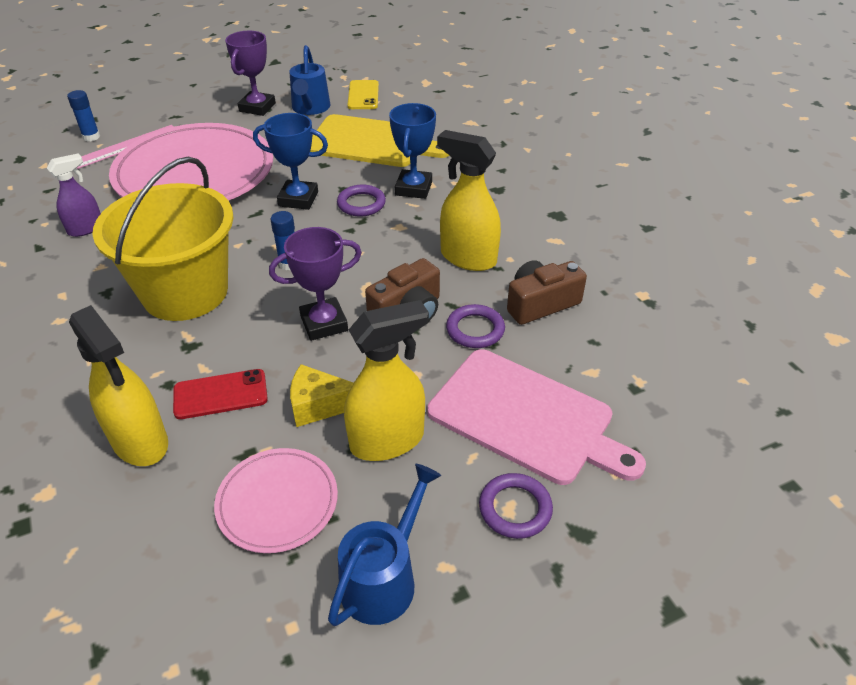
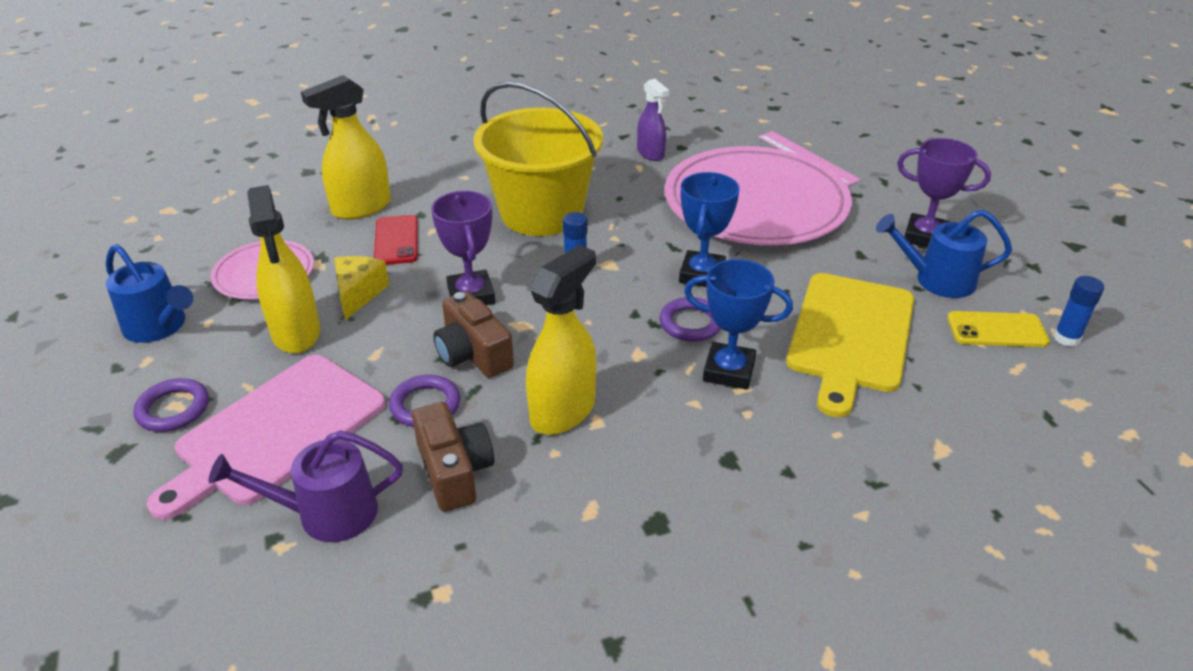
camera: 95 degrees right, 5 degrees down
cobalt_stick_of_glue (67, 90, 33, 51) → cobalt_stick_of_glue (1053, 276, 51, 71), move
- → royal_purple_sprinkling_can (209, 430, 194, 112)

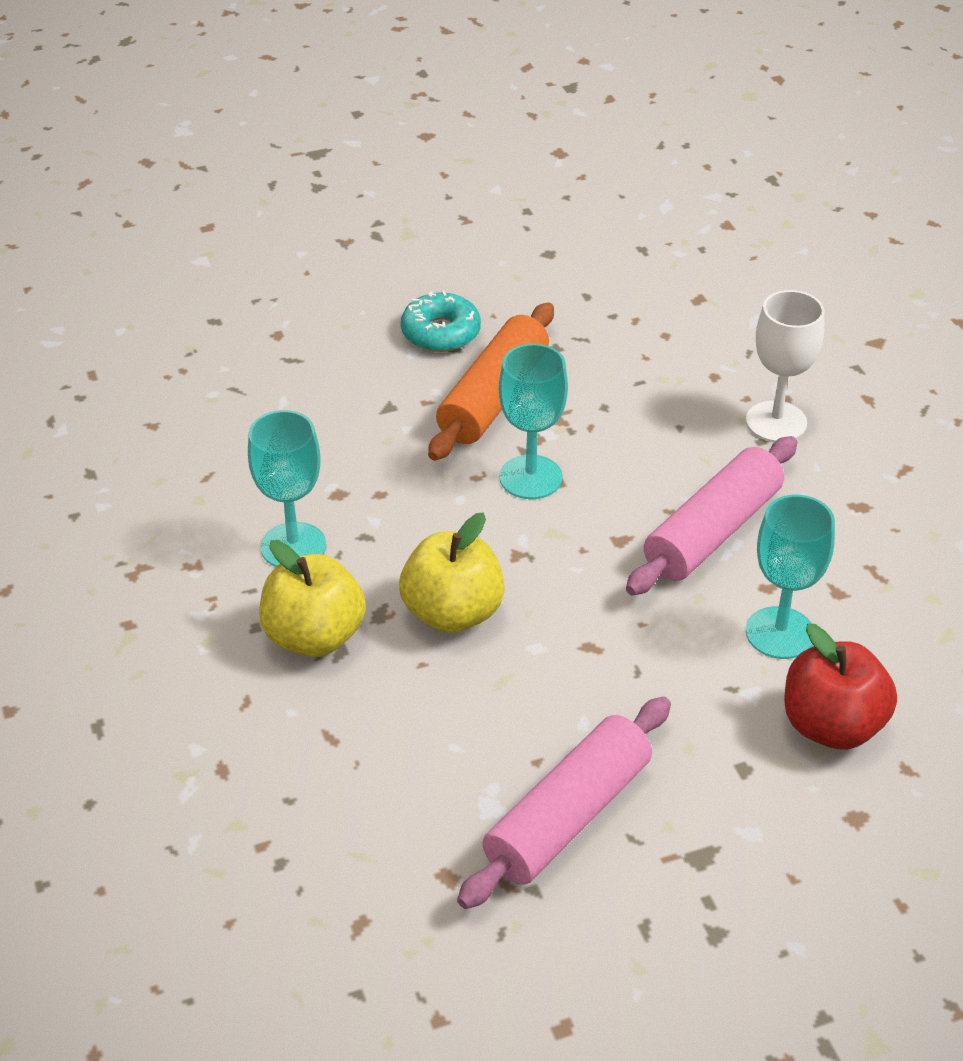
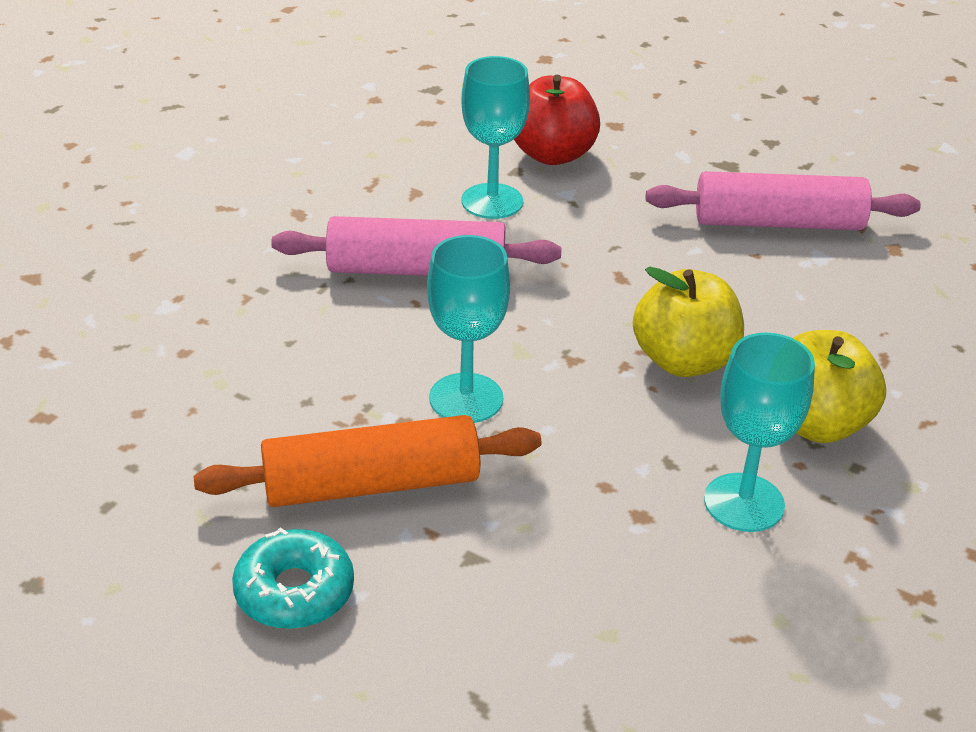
camera: 130 degrees left, 5 degrees down
snow-white_chalice (746, 290, 78, 152) → -

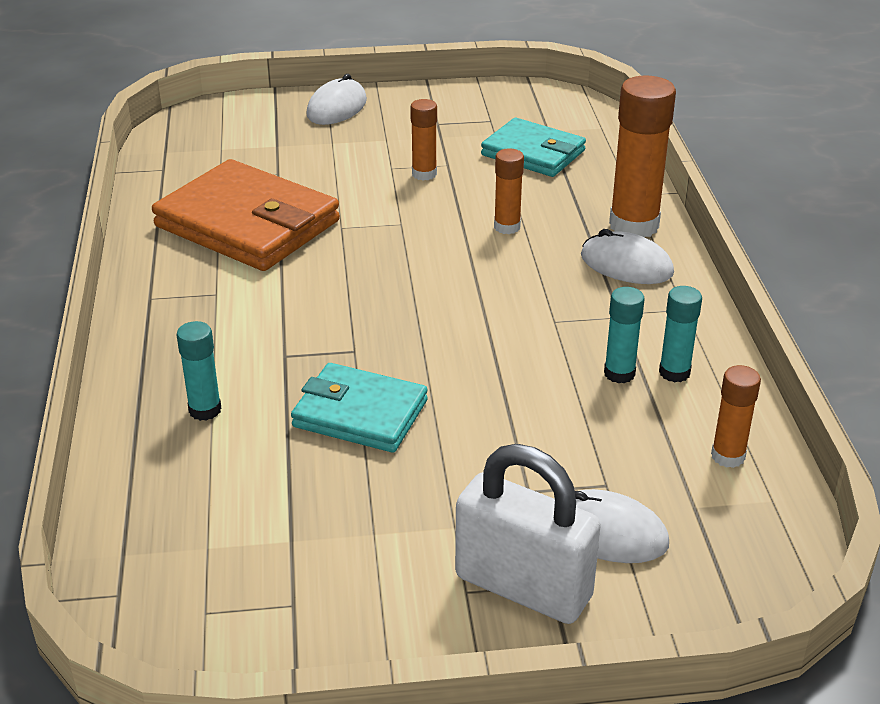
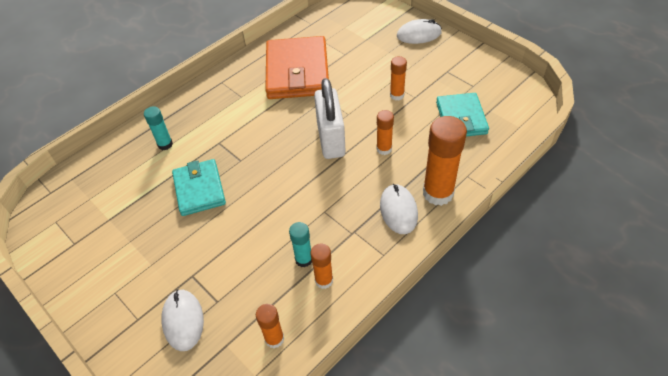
camera: 55 degrees right, 15 degrees up
aqua_stick_of_glue (659, 286, 43, 96) → bright_orange_stick_of_glue (310, 244, 23, 45)
snow-white_lock (455, 444, 146, 180) → snow-white_lock (314, 78, 32, 81), move

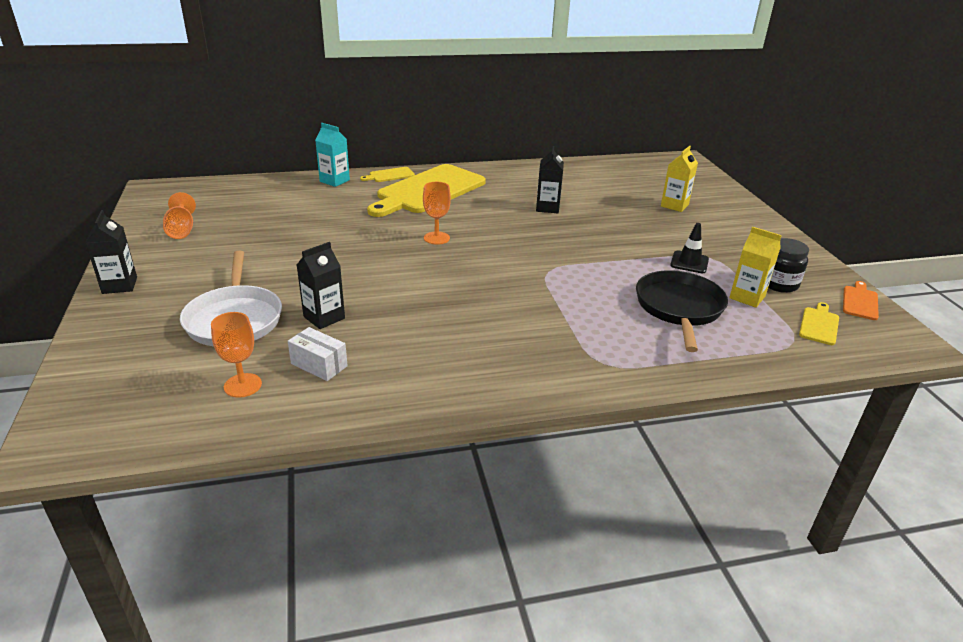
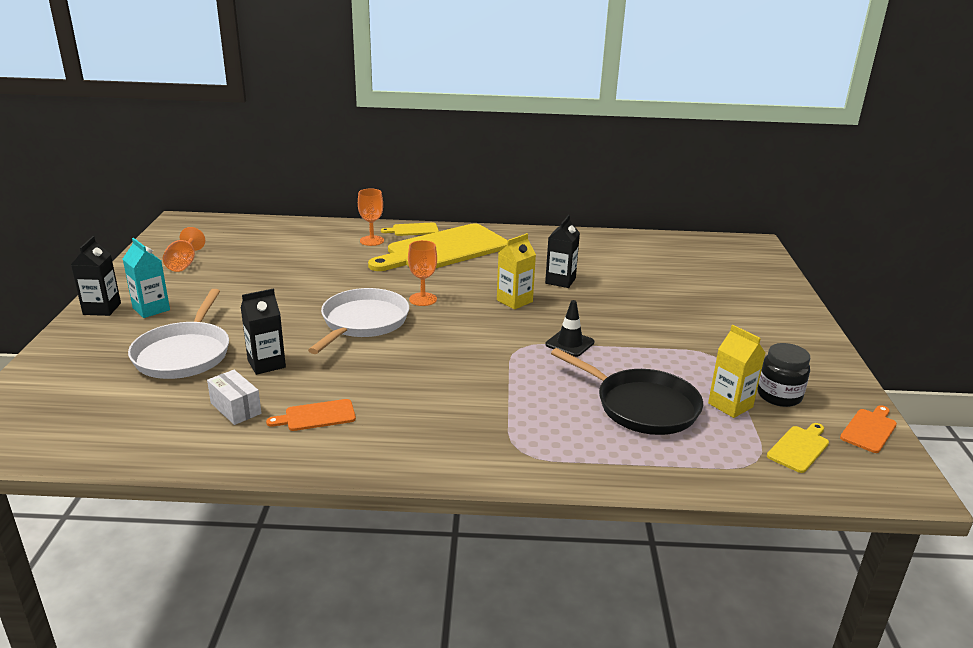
camera: 15 degrees right, 5 degrees down
aqua_juice_carton (315, 123, 35, 64) → aqua_juice_carton (123, 238, 47, 80), move
yellow_juice_carton (661, 146, 37, 66) → yellow_juice_carton (497, 233, 39, 77), move
ebony_safety_cone (670, 223, 39, 50) → ebony_safety_cone (545, 300, 49, 57), move
ebony_skillet (636, 270, 92, 82) → ebony_skillet (551, 348, 152, 87), 105 degrees clockwise
bright_orange_chalice (211, 312, 51, 86) → bright_orange_chalice (358, 189, 26, 57), move
- → snow-white_skillet (308, 288, 101, 66)
- → bright_orange_chopping_board (266, 399, 90, 32)

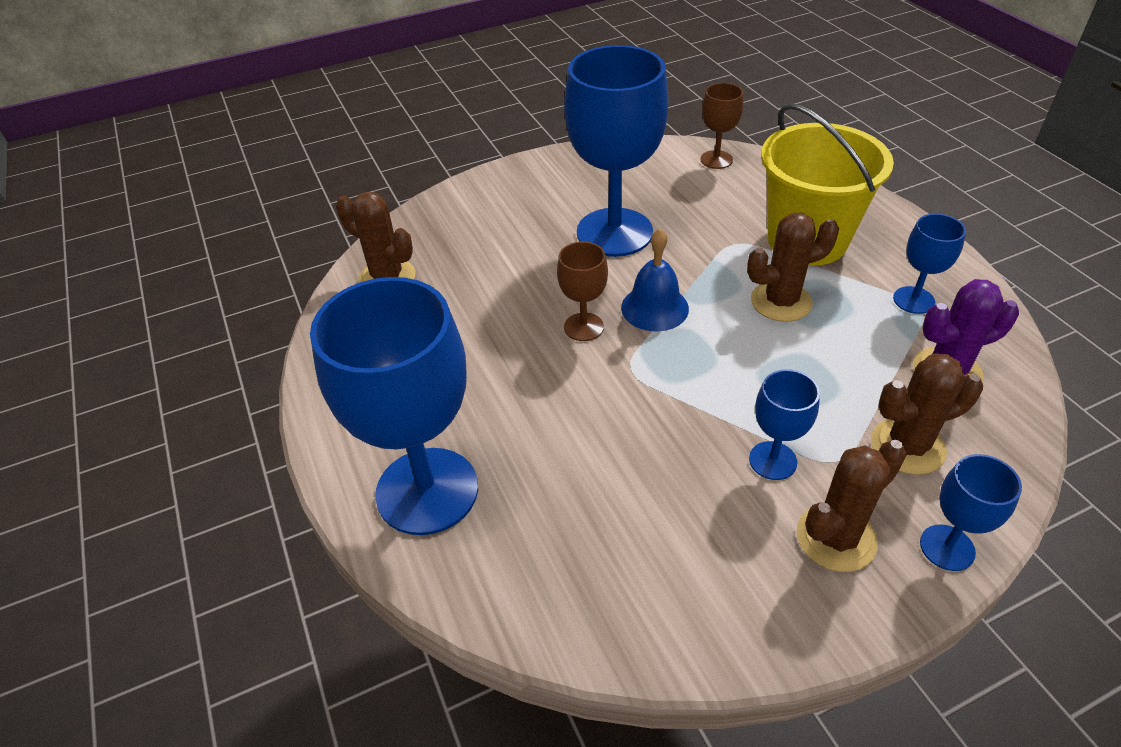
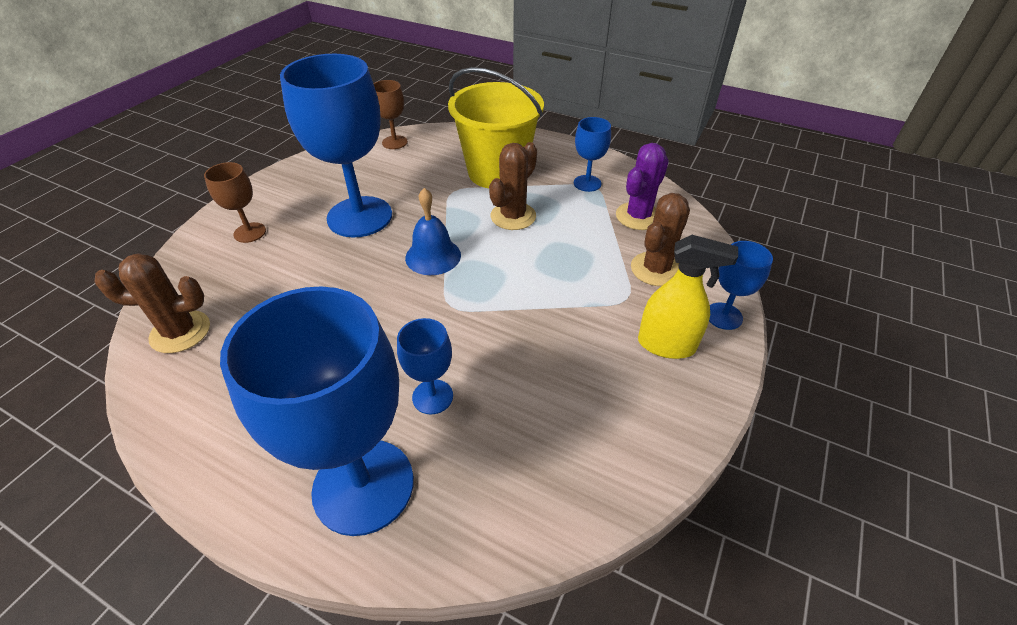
camera: 40 degrees left, 0 degrees up
russet_chalice (557, 241, 51, 100) → russet_chalice (204, 162, 62, 81), move
cobalt_chalice (749, 369, 71, 111) → cobalt_chalice (397, 318, 56, 96), move
russet_prickly_plant (797, 440, 110, 132) → yellow_spray_bottle (638, 235, 100, 124)

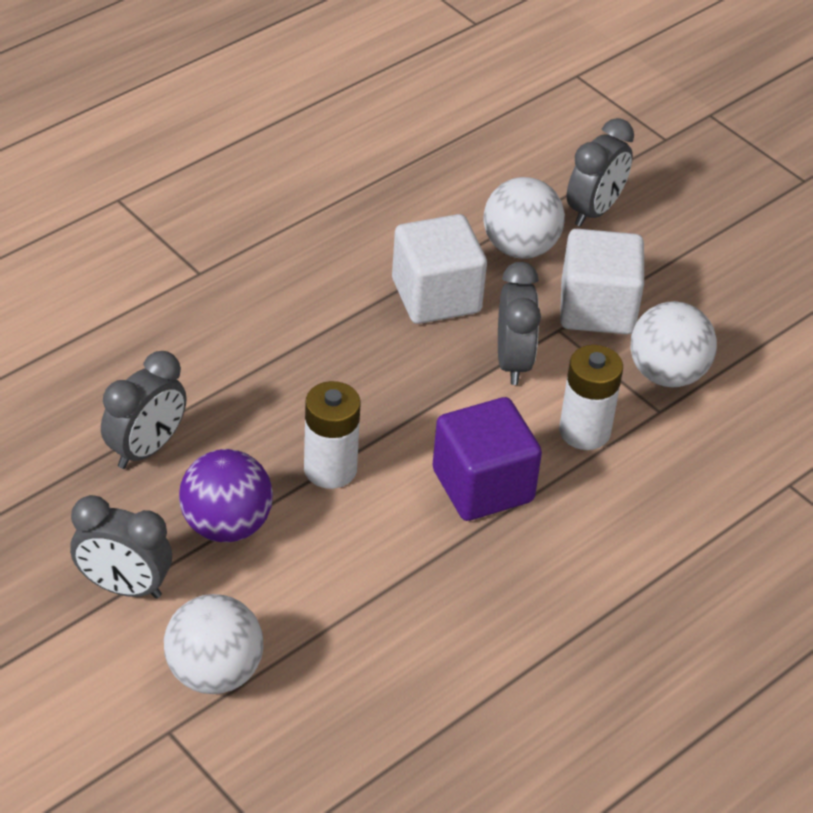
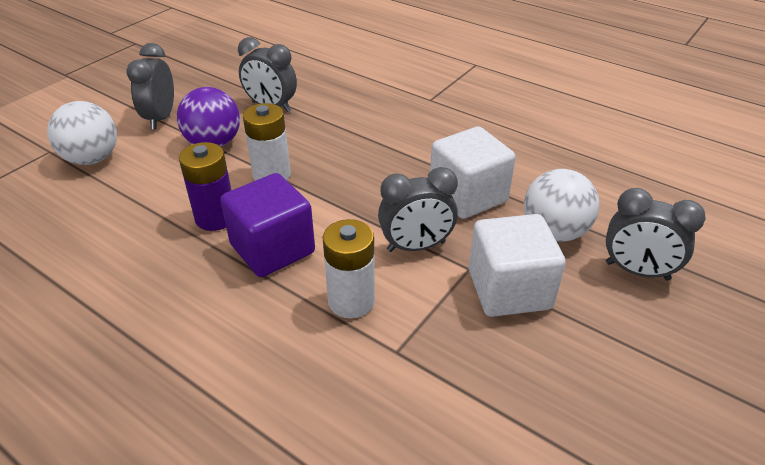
camera: 80 degrees right, 5 degrees down
snow-white_sphere (630, 301, 87, 86) → -
- → royal_purple_power_cell (179, 142, 52, 89)

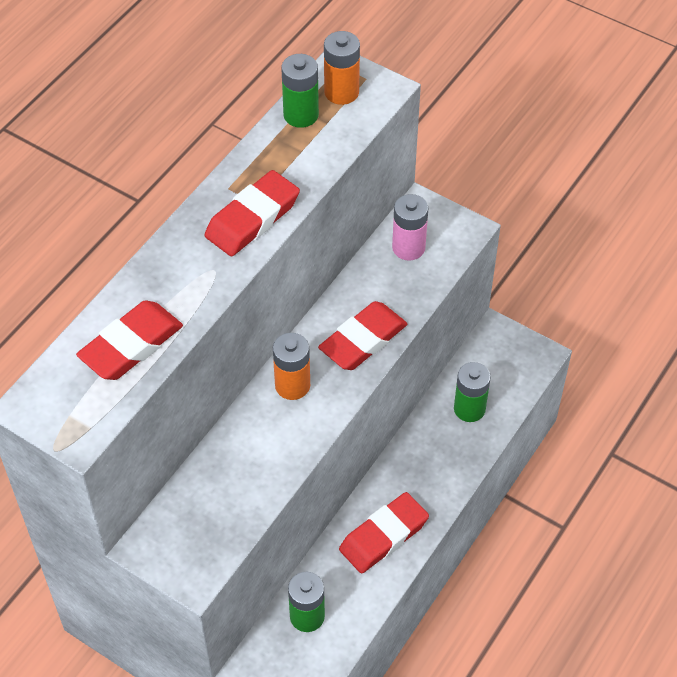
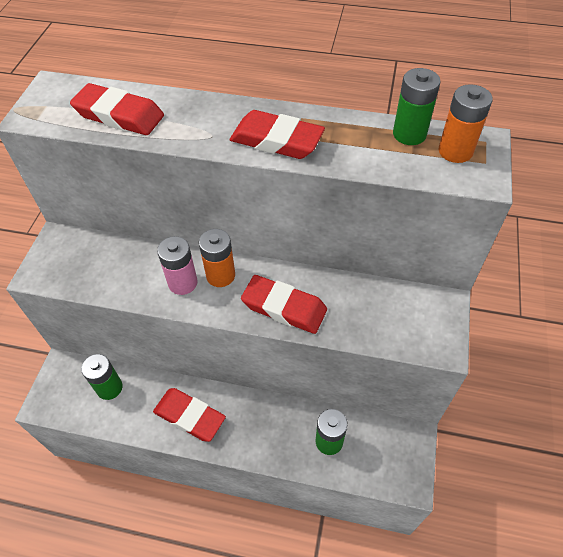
camera: 70 degrees right, 0 degrees up
rosy_power_cell (392, 194, 36, 67) → rosy_power_cell (157, 236, 41, 59), move

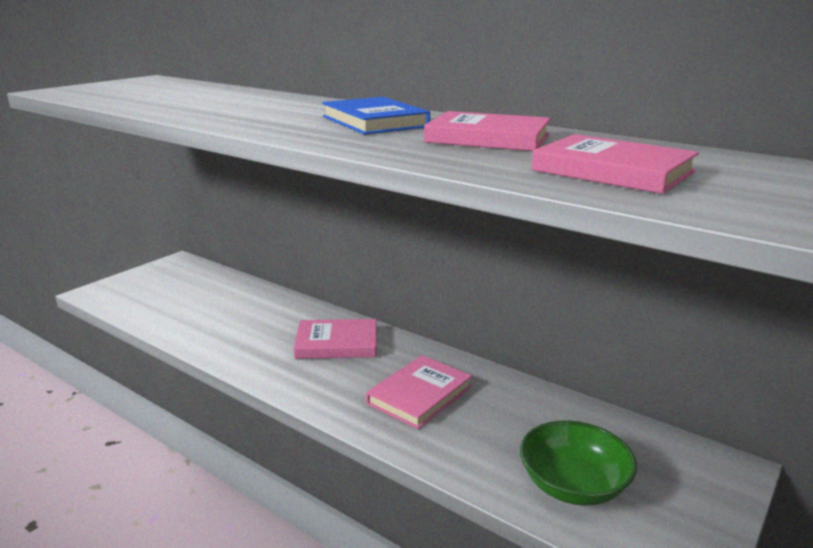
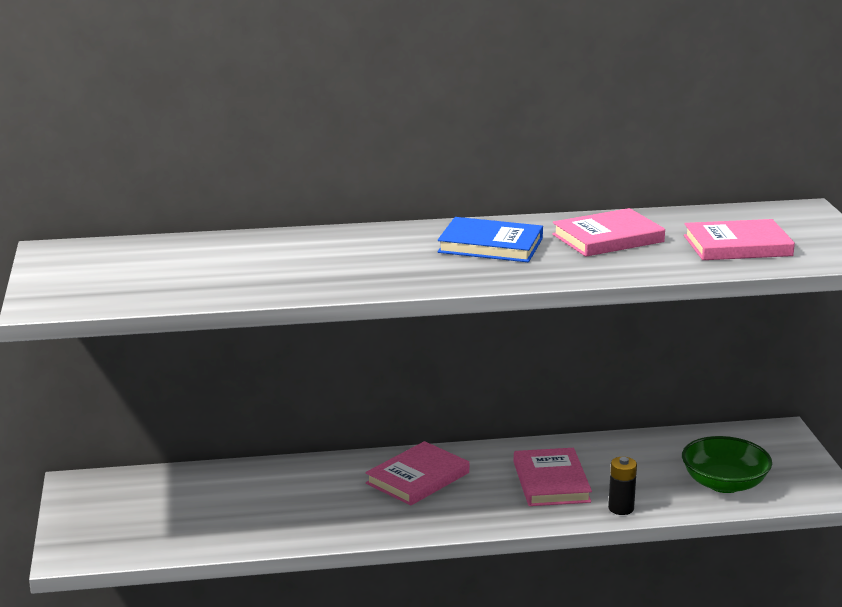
camera: 45 degrees left, 0 degrees up
- → ebony_power_cell (608, 457, 29, 58)

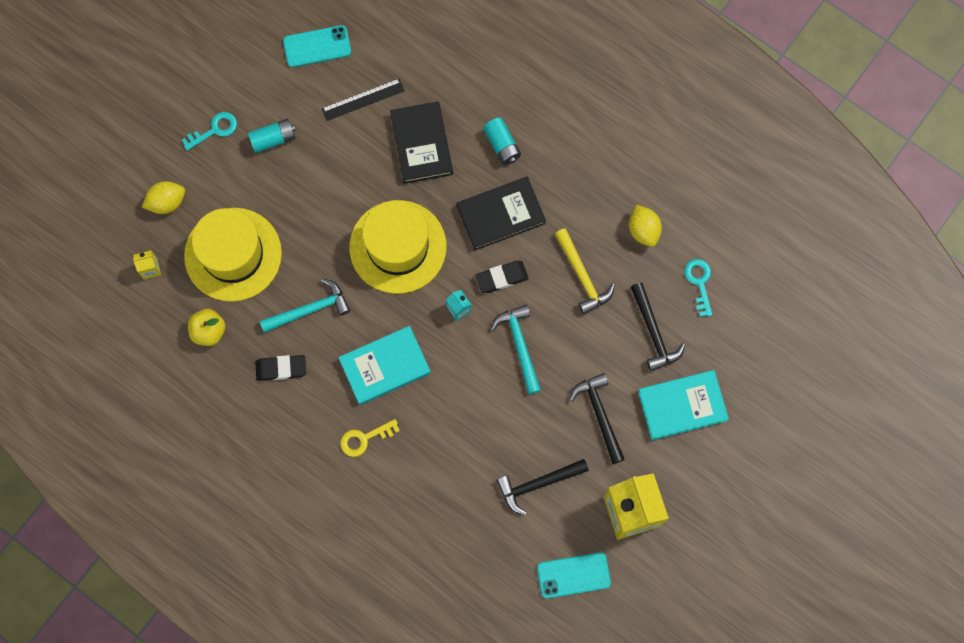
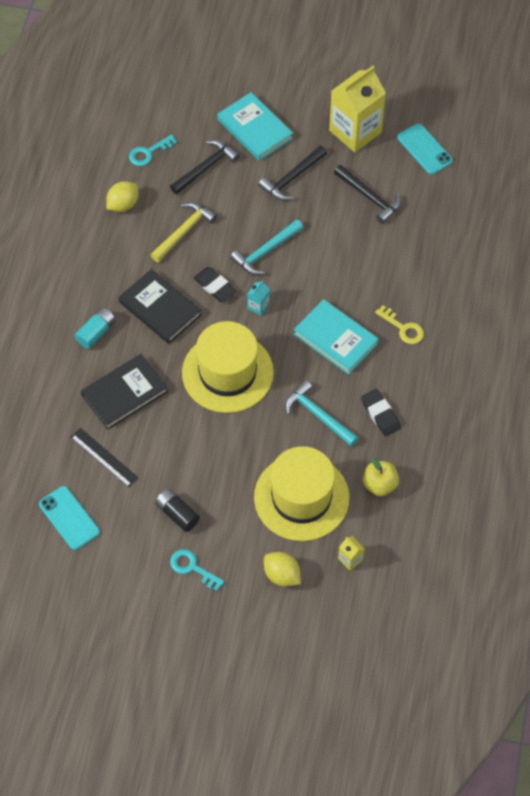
camera: 115 degrees left, 15 degrees down
aqua_power_cell (248, 119, 48, 34) → ebony_power_cell (155, 489, 45, 43)

